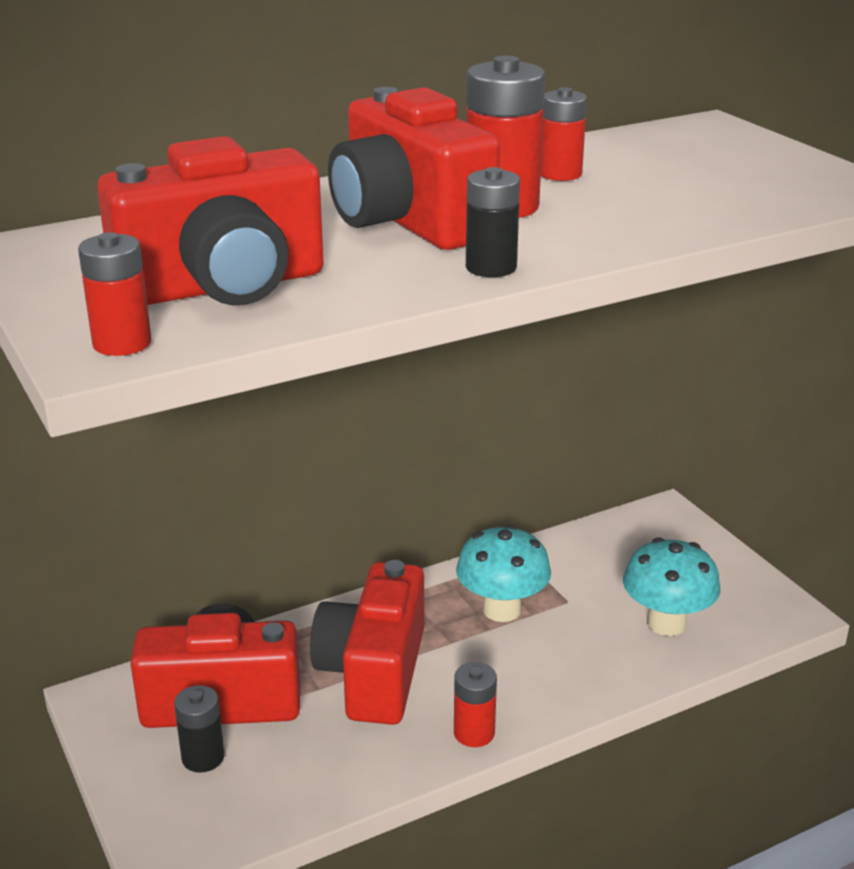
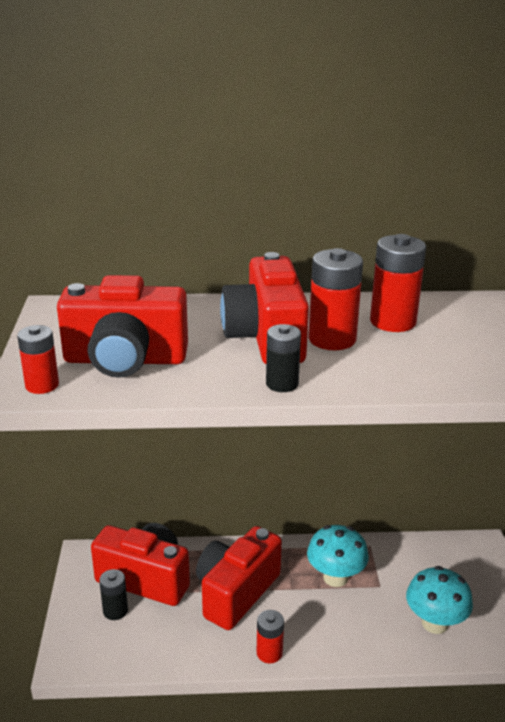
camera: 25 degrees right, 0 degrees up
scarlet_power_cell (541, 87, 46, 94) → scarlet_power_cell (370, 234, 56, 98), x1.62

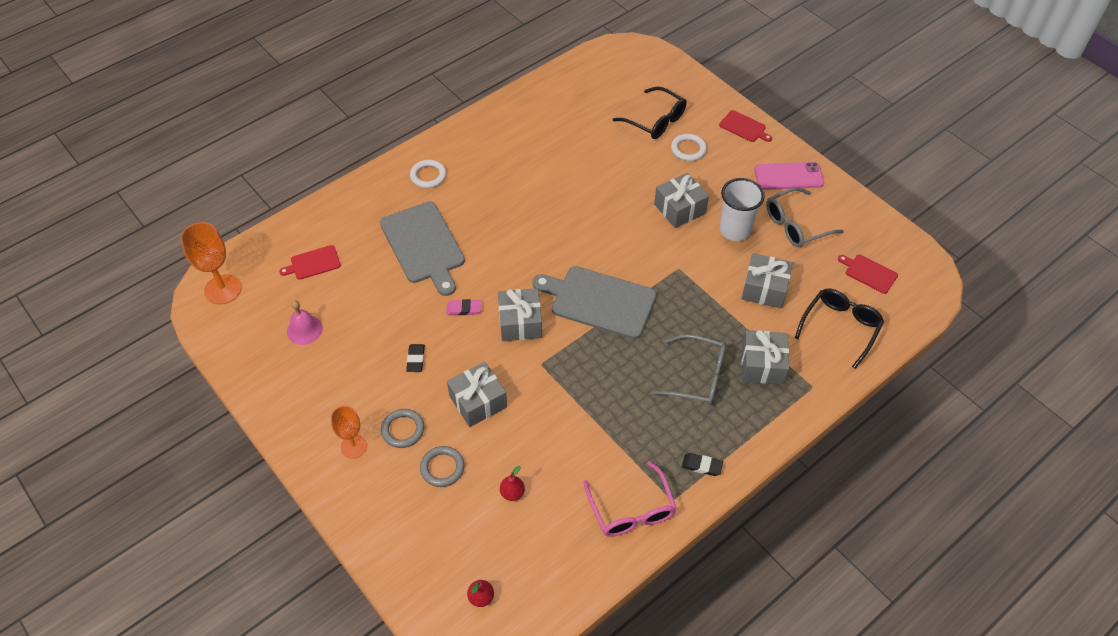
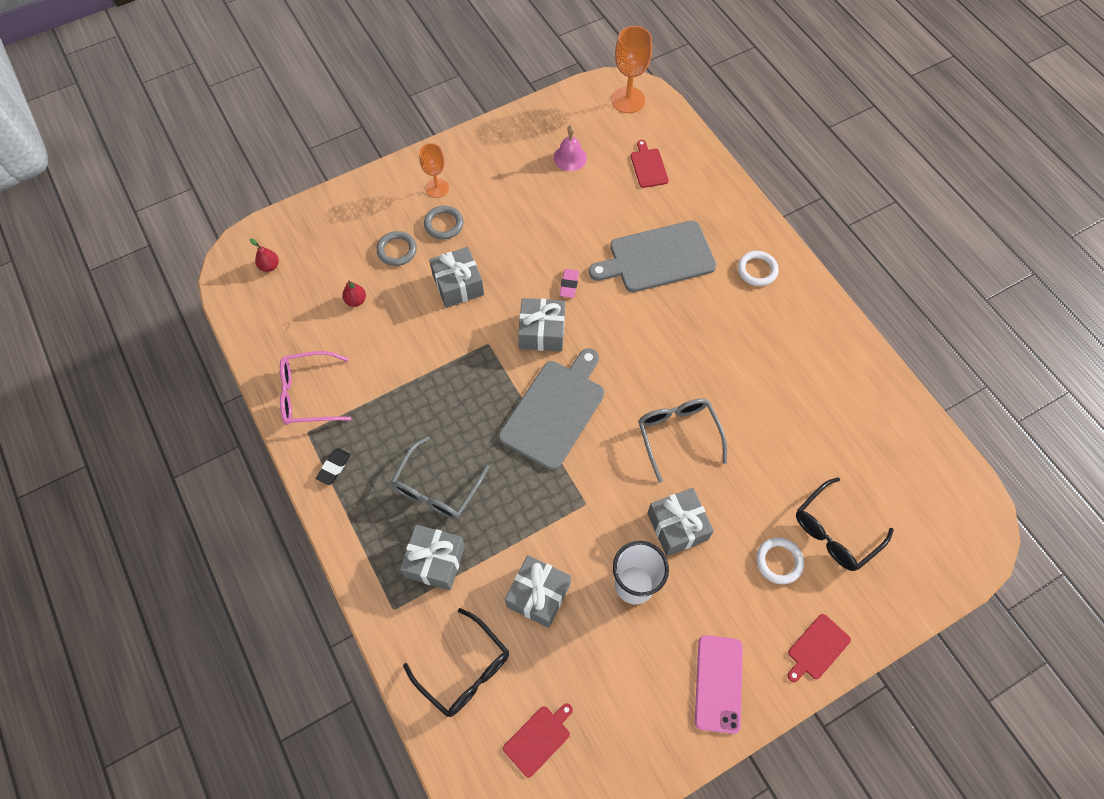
camera: 100 degrees right, 10 degrees up
gray_glasses (766, 187, 78, 60) → gray_glasses (638, 398, 89, 85), move
ebony_gum_eraser (406, 344, 19, 28) → -

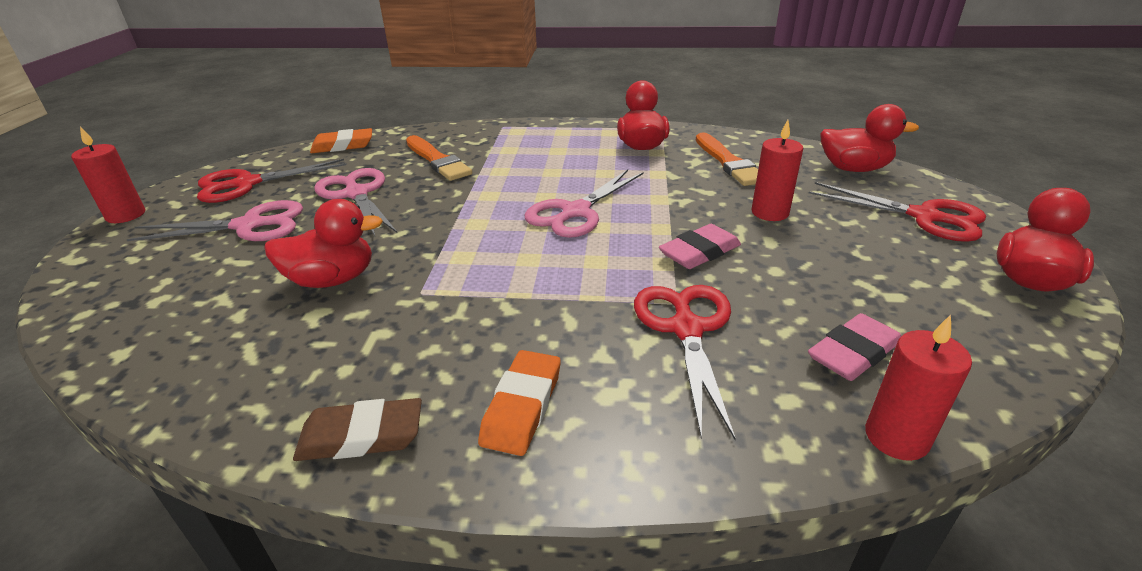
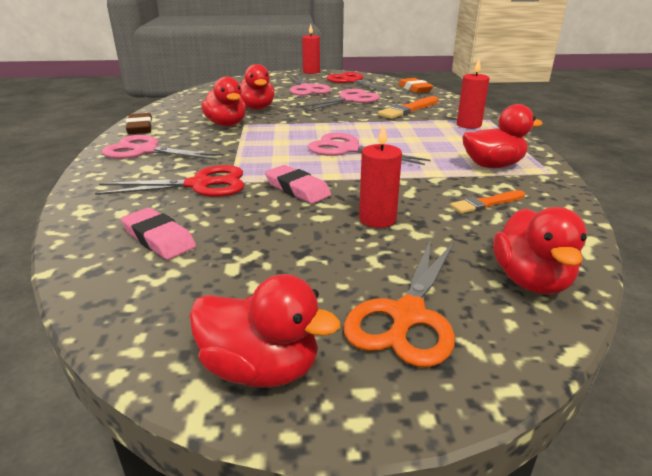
camera: 80 degrees right, 5 degrees down
bright_orange_paint_brush (696, 132, 62, 54) → bright_orange_paint_brush (450, 190, 75, 24), x0.64
scarlet_pair_of_scissors (809, 182, 177, 60) → bright_orange_pair_of_scissors (344, 239, 111, 128)
scarlet_pillar_candle (865, 315, 107, 146) → scarlet_pillar_candle (457, 60, 33, 69), move
bright_orange_gum_eraser (478, 350, 83, 106) → rosy_pair_of_scissors (102, 135, 123, 25)
- → scarlet_duck (201, 77, 45, 49)

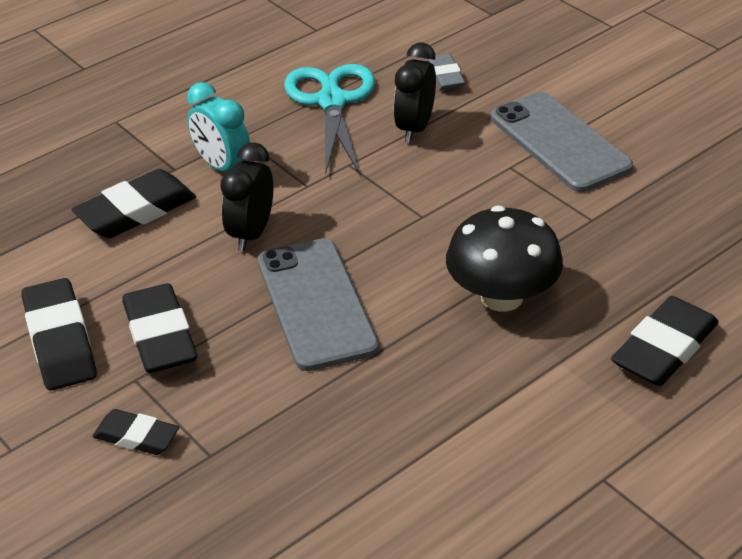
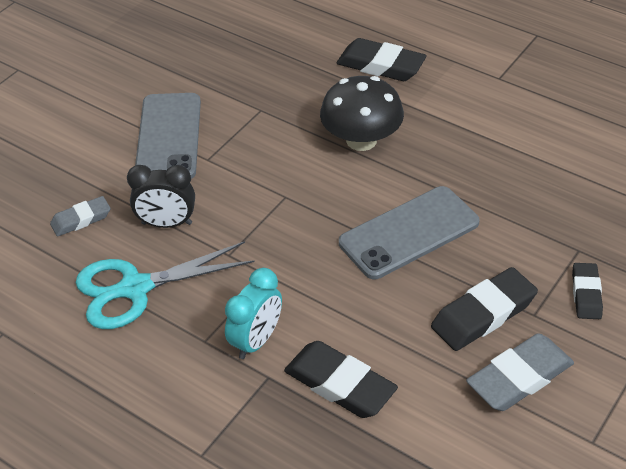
camera: 105 degrees left, 5 degrees up
gray_mobile_phone (491, 92, 142, 100) → gray_mobile_phone (135, 93, 66, 86), 45 degrees counterclockwise
ebony_bedside_clock (220, 142, 53, 109) → -
ebony_gum_eraser (21, 278, 76, 113) → gray_gum_eraser (466, 333, 108, 78)

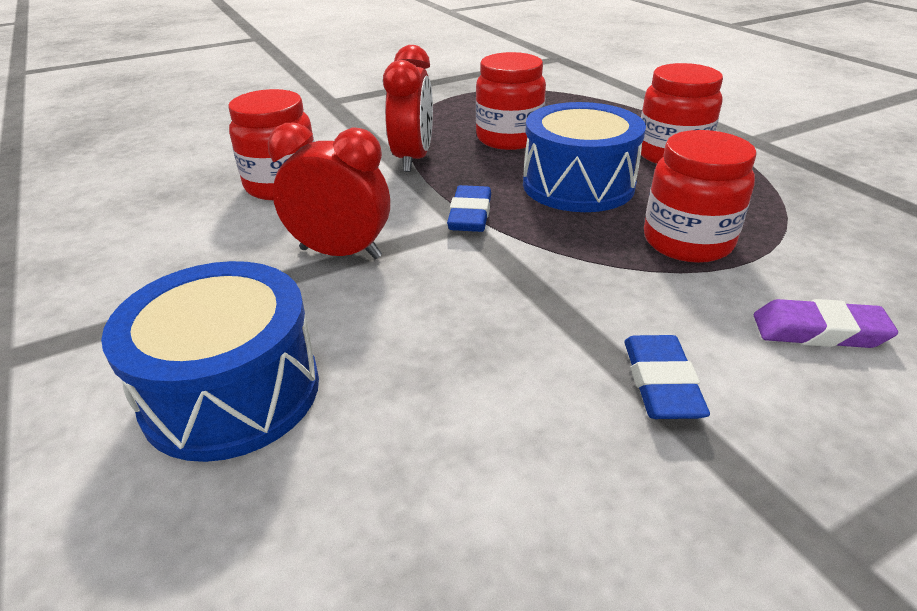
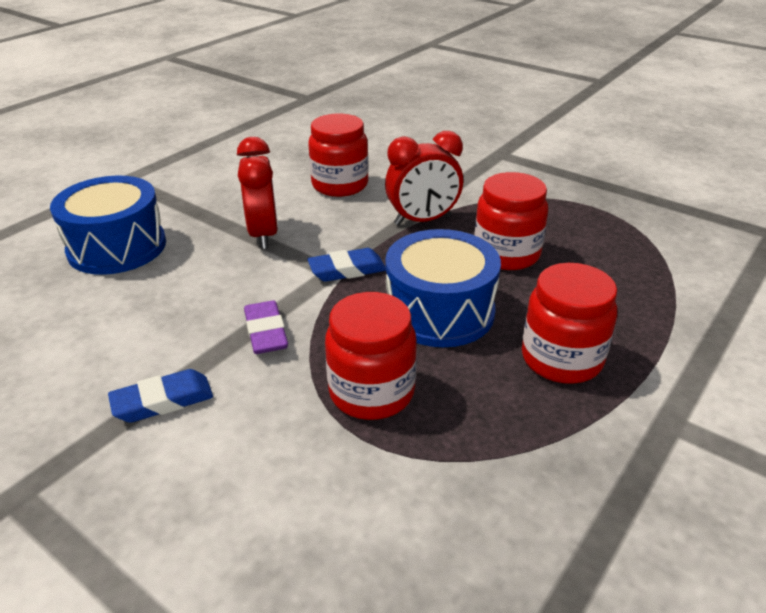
camera: 65 degrees right, 0 degrees up
royal_purple_gum_eraser (754, 299, 144, 49) → royal_purple_gum_eraser (244, 300, 44, 54), move

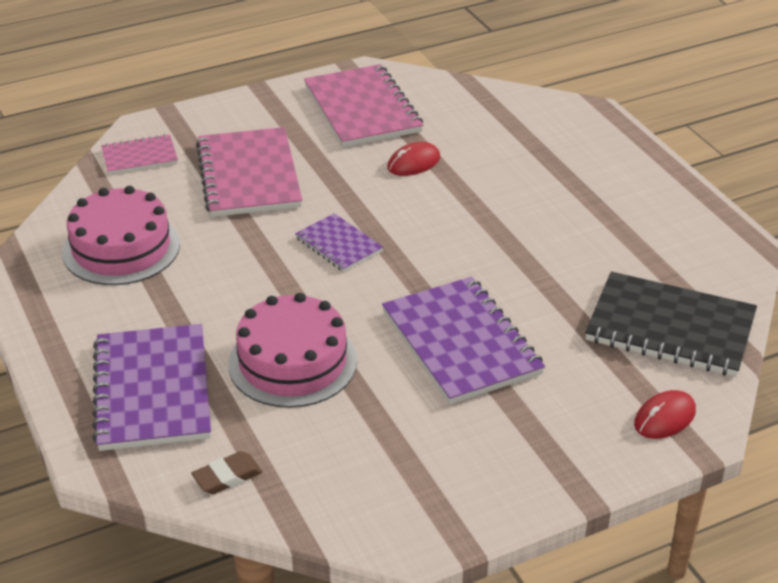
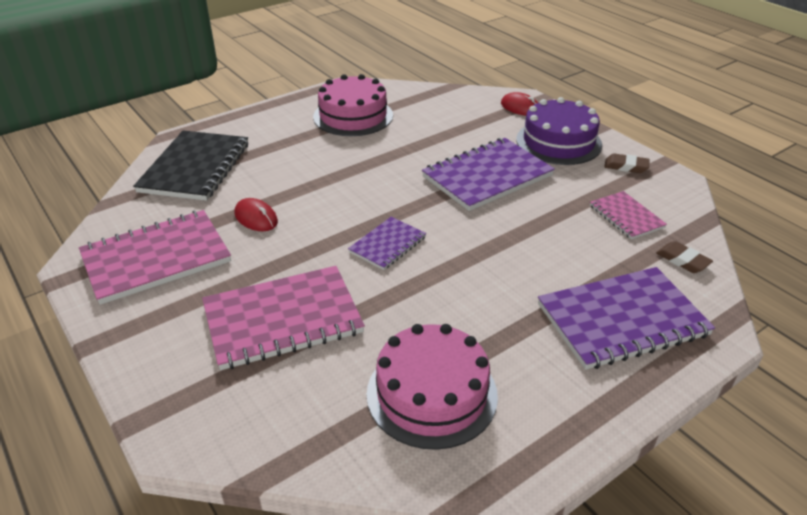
camera: 100 degrees left, 0 degrees up
rosy_notepad (101, 134, 77, 41) → rosy_notepad (590, 191, 77, 49), move
ebony_notepad (585, 272, 172, 105) → ebony_notepad (133, 130, 115, 71), move
rosy_layer_cake (228, 293, 129, 115) → rosy_layer_cake (313, 74, 80, 62), move
- → royal_purple_layer_cake (516, 97, 86, 68)
- → russet_gum_eraser (604, 153, 46, 20)

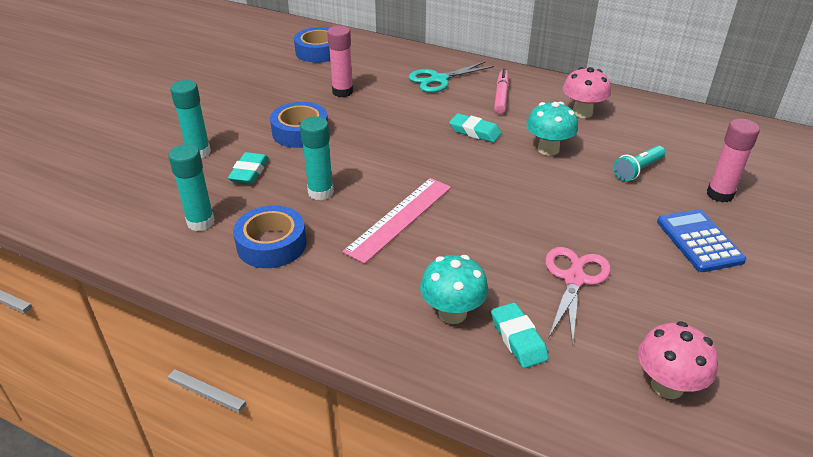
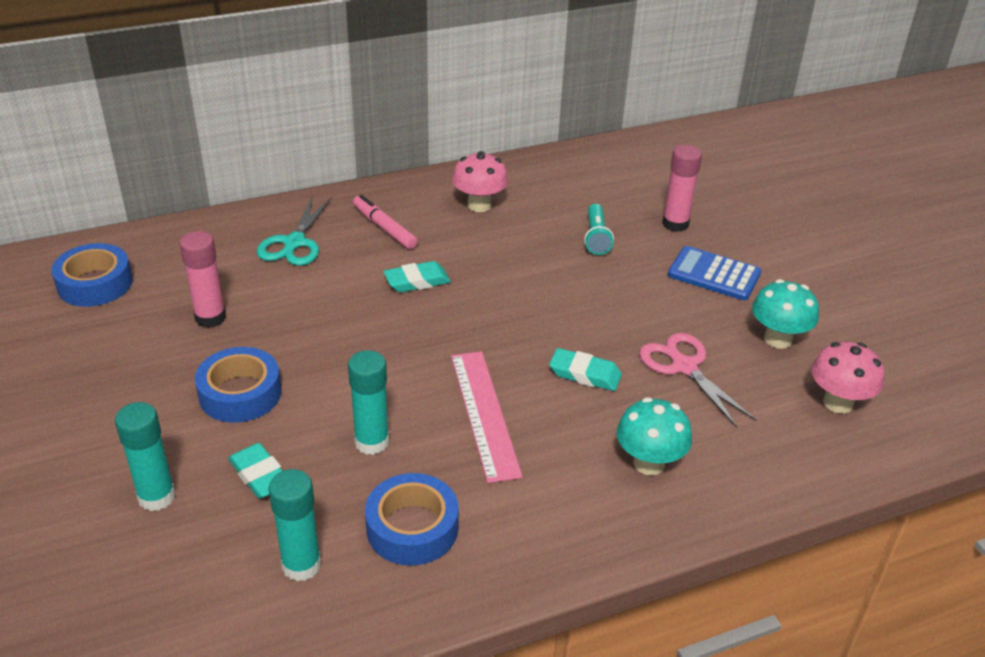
camera: 50 degrees left, 0 degrees up
aqua_toadstool (526, 102, 52, 54) → aqua_toadstool (752, 279, 67, 70), move
aqua_gum_eraser (491, 302, 58, 66) → aqua_gum_eraser (549, 348, 73, 43), move

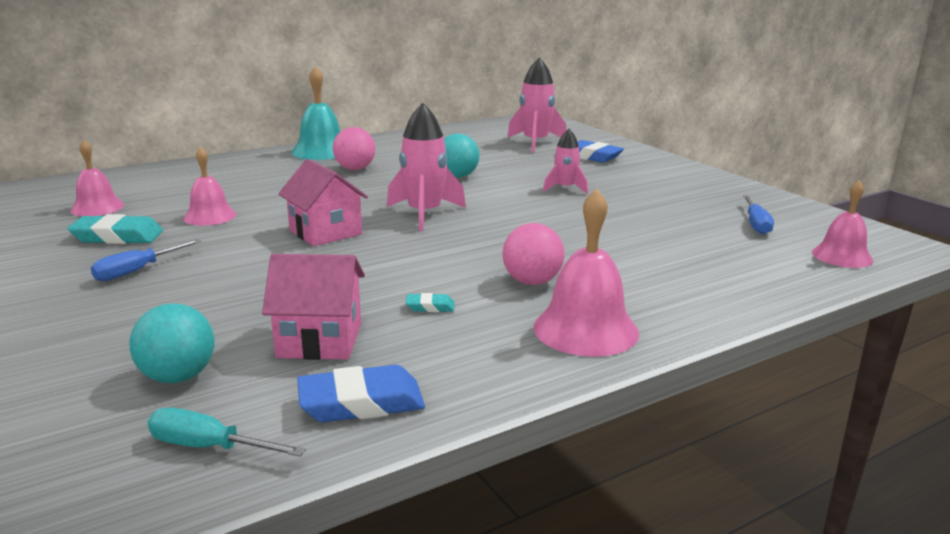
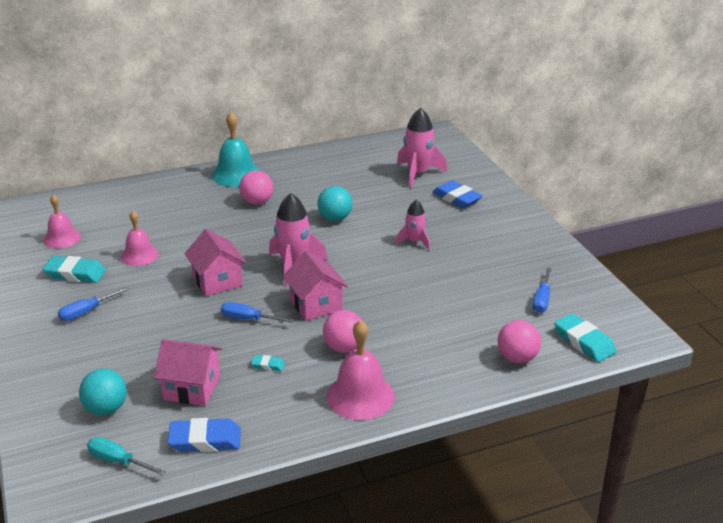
camera: 10 degrees right, 10 degrees up
rosy_school_bell (812, 180, 61, 88) → aqua_gum_eraser (554, 313, 62, 49)
- → rosy_cottage (283, 251, 65, 70)
- → cobalt_hand_screwdriver (221, 302, 73, 21)
- → rosy_sphere (497, 320, 44, 43)

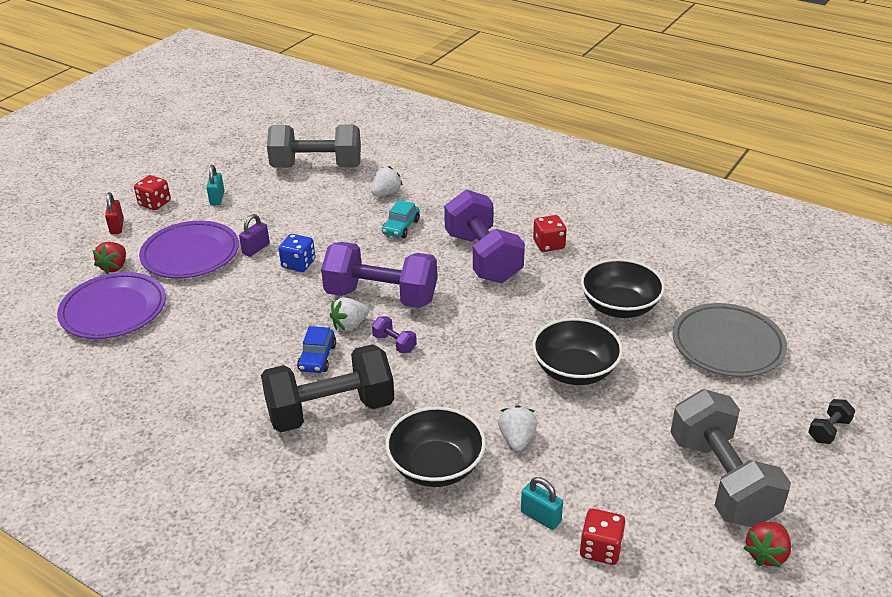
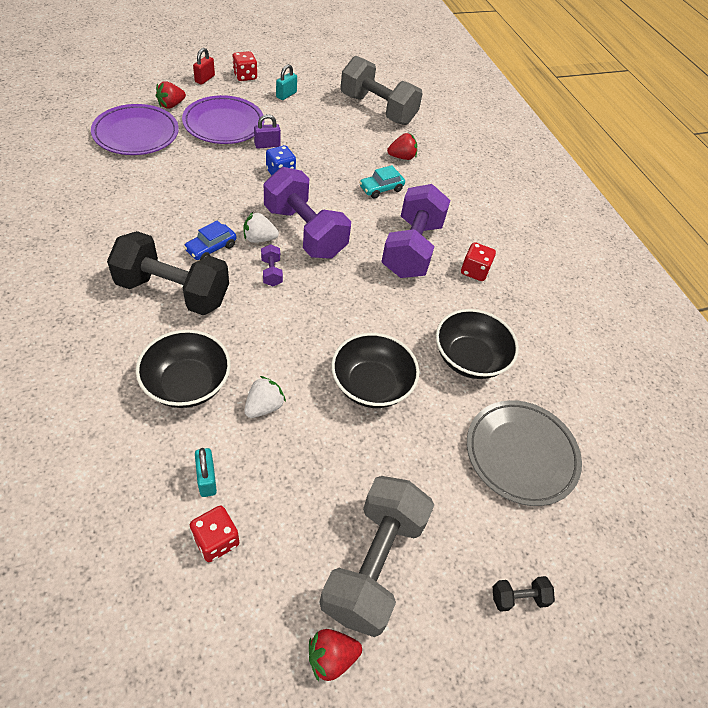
camera: 30 degrees right, 15 degrees up
snow-white_strawberry (372, 166, 31, 30) → scarlet_strawberry (387, 133, 30, 27)

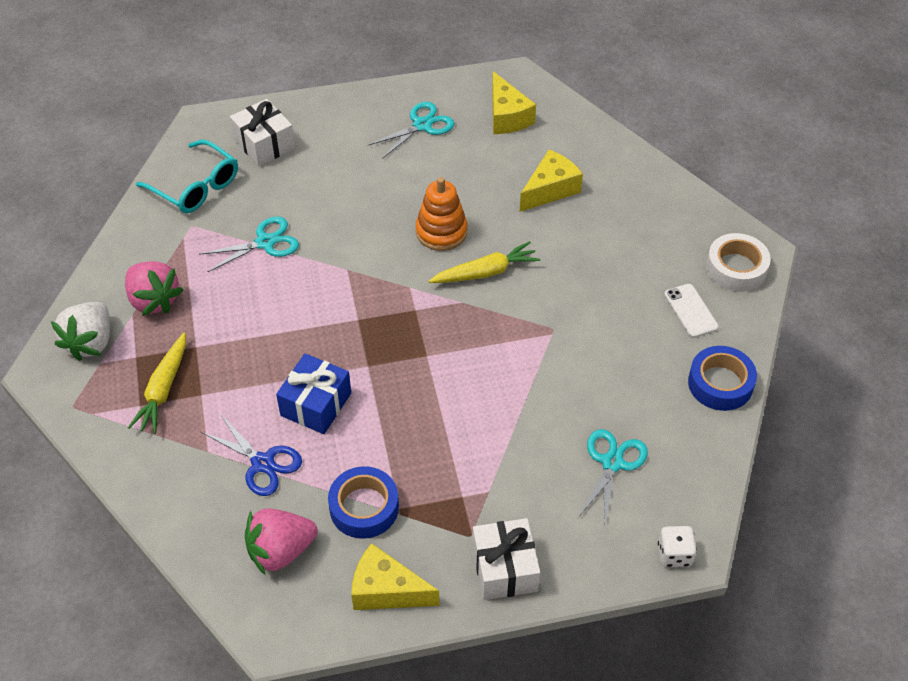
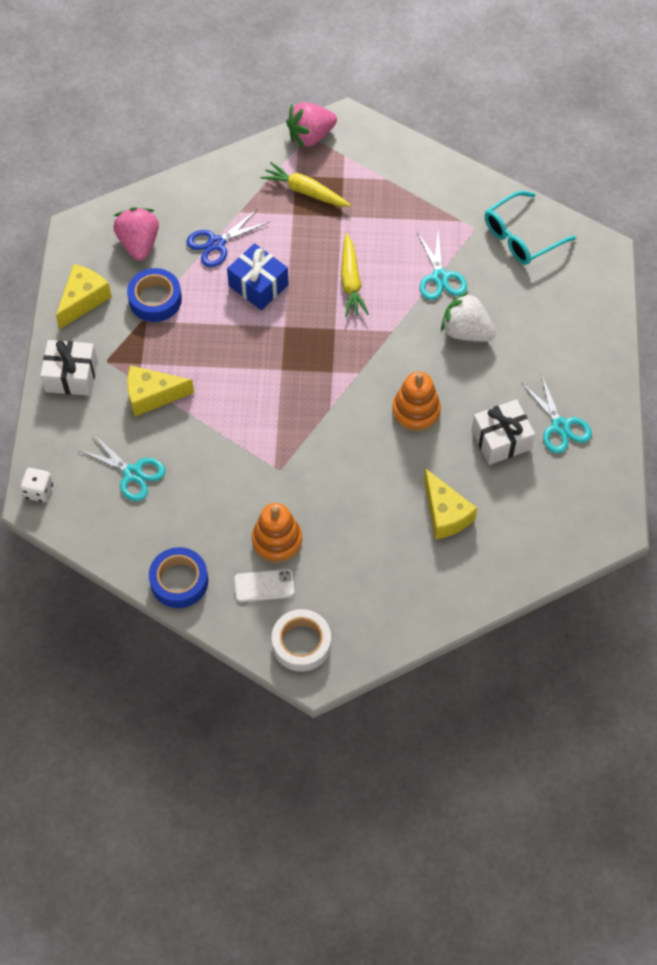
camera: 105 degrees right, 10 degrees up
yellow_piece_of_cheese (492, 71, 44, 63) → yellow_piece_of_cheese (127, 365, 67, 52), move
snow-white_present (230, 99, 65, 68) → snow-white_present (471, 399, 64, 66), move
yellow_carrot (429, 241, 111, 42) → yellow_carrot (341, 233, 28, 84), move
rosy_strawberry (125, 261, 58, 55) → rosy_strawberry (286, 102, 51, 46), move
snow-white_strawberry (51, 302, 59, 59) → snow-white_strawberry (441, 291, 55, 51), move
- → bright_orange_stacking_toy (252, 503, 50, 60)

